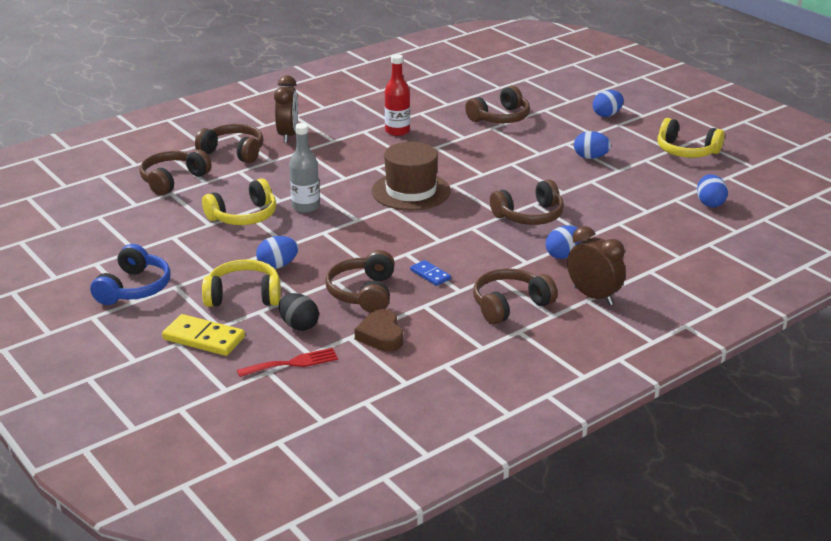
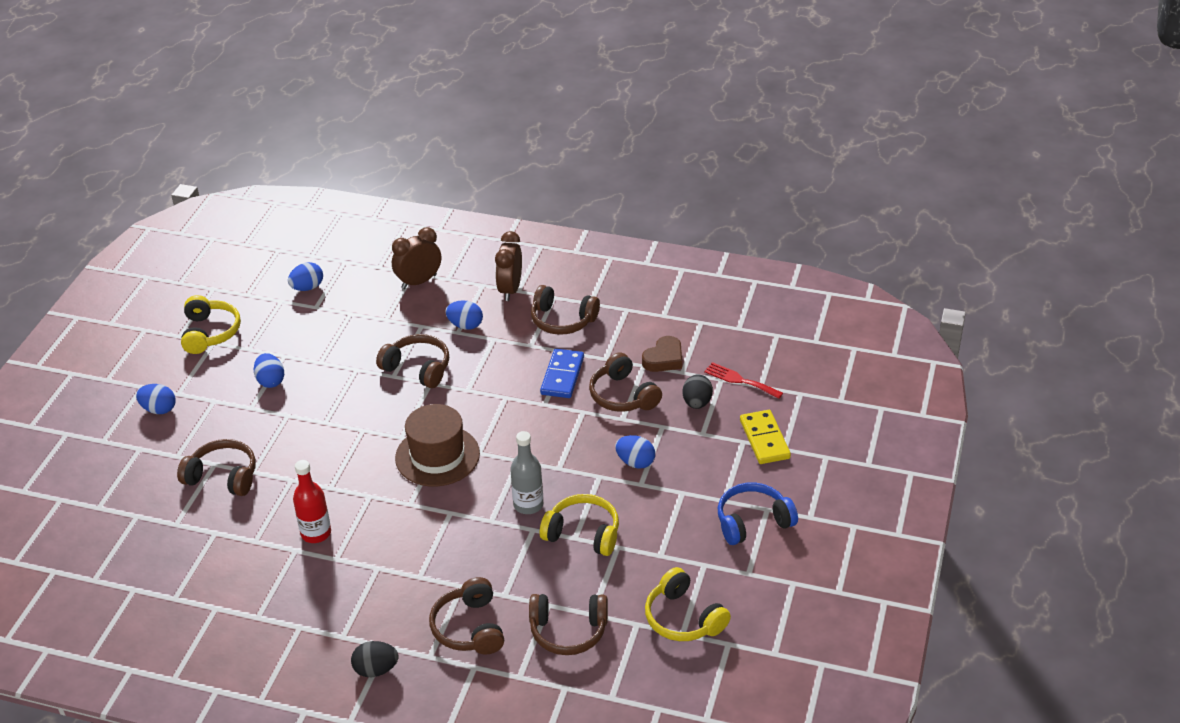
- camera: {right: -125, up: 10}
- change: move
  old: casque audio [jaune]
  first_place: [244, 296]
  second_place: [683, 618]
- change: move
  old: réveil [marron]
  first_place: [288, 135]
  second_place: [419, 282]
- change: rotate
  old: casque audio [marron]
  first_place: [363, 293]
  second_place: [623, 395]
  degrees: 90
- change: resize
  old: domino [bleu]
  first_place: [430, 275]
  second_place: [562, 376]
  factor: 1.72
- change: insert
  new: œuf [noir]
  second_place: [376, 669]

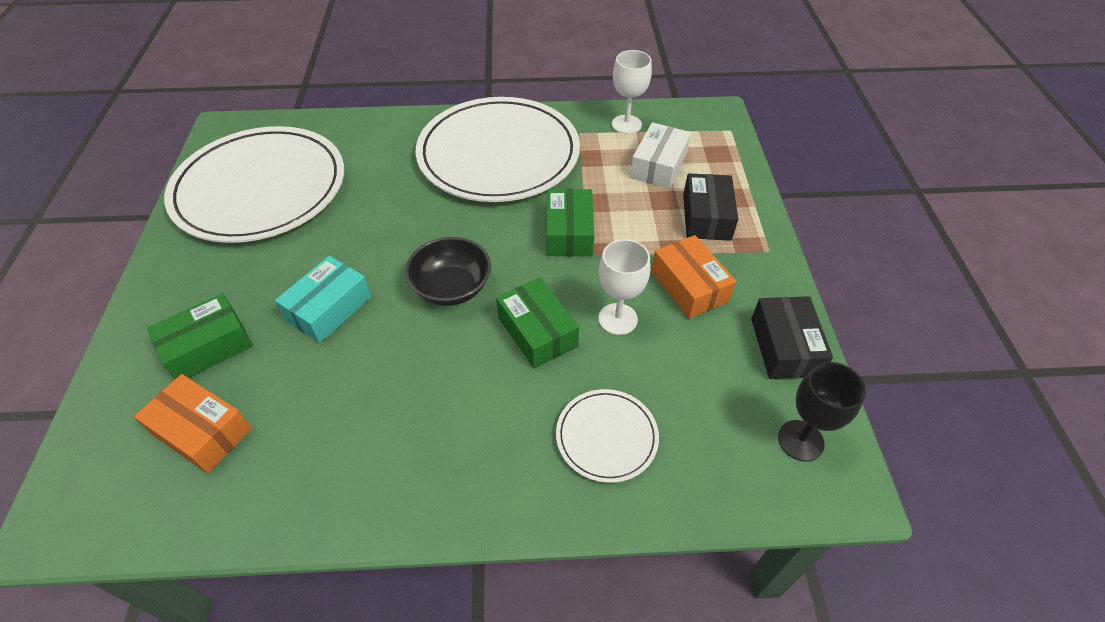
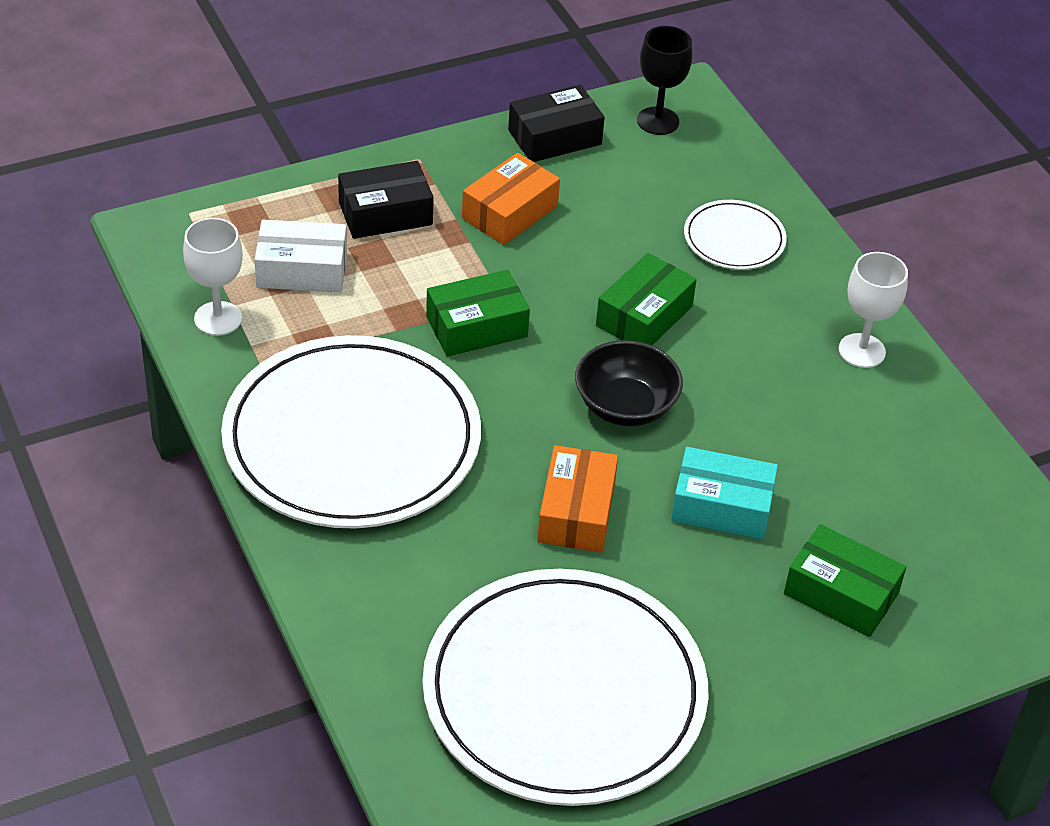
- camera: {right: -115, up: -5}
- change: move
  old: boîte [orange]
  first_place: [202, 431]
  second_place: [576, 512]
- change: move
  old: verre à pied [blanc]
  first_place: [618, 319]
  second_place: [862, 351]

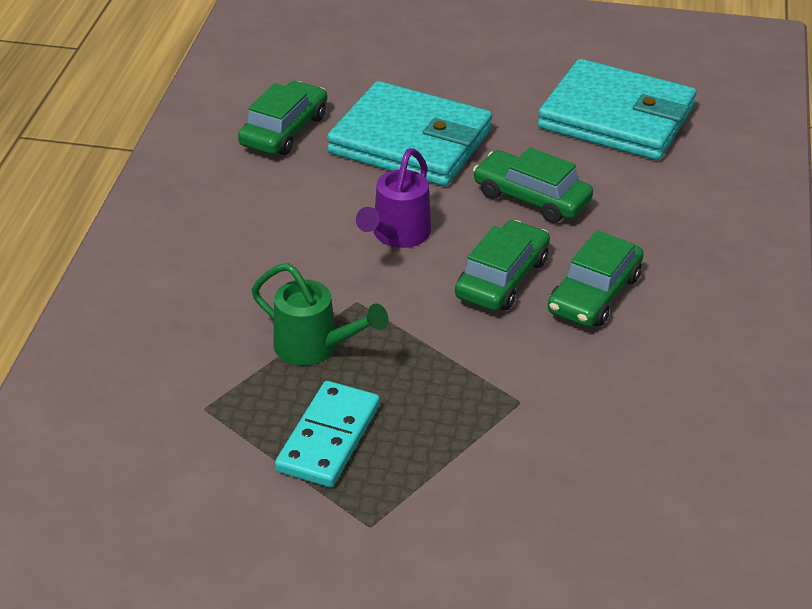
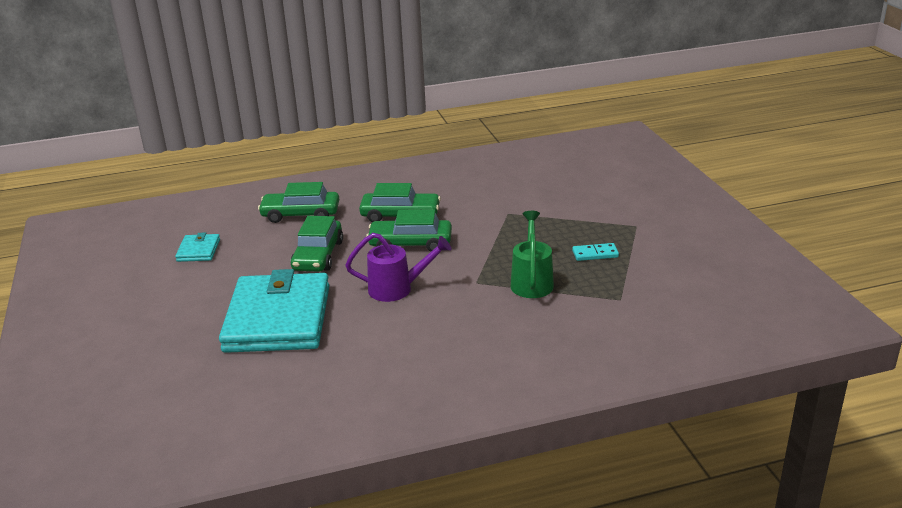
- camera: {right: -115, up: -10}
- change: move
  old: voiture [vert]
  first_place: [284, 130]
  second_place: [301, 214]
- change: resize
  old: domino [turquoise]
  first_place: [328, 438]
  second_place: [595, 254]
  factor: 0.56
- change: resize
  old: portefeuille [turquoise]
  first_place: [616, 117]
  second_place: [198, 250]
  factor: 0.43

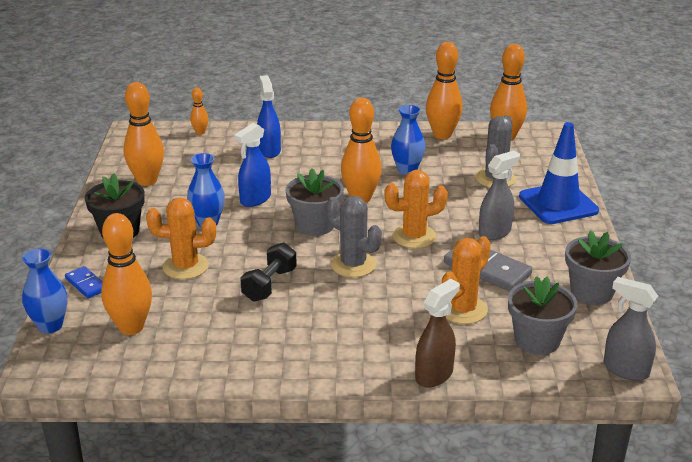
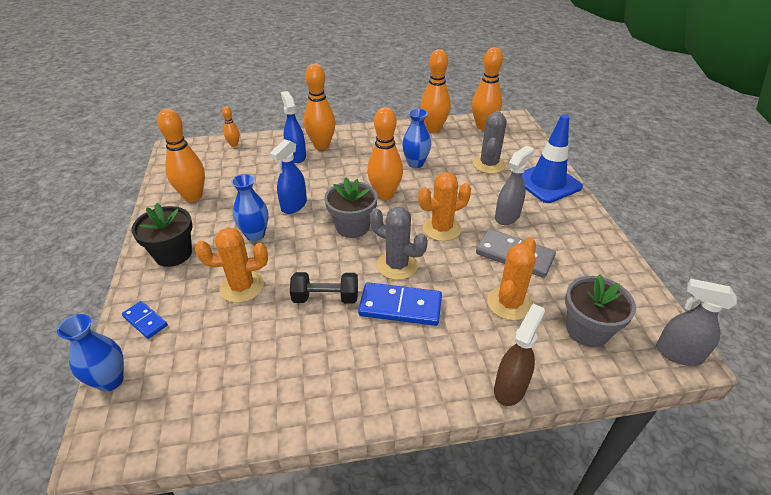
- camera: {right: -10, up: 10}
- change: move
  old: quille [orange]
  first_place: [131, 327]
  second_place: [321, 145]
- change: rotate
  old: haltère [noir]
  first_place: [269, 284]
  second_place: [326, 298]
  degrees: 75
- change: delete
  old: pot de fleurs [gris]
  first_place: [591, 292]
- change: insert
  new: domino [bleu]
  second_place: [400, 307]

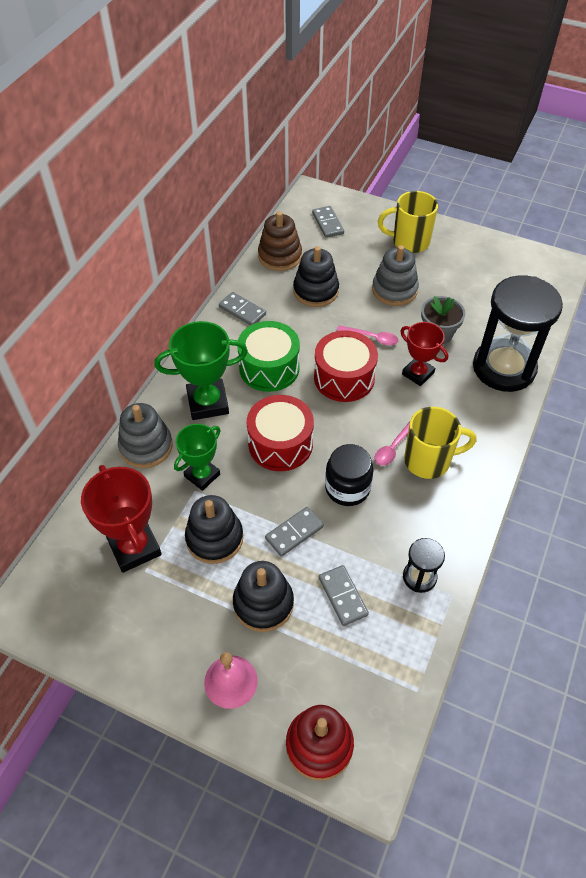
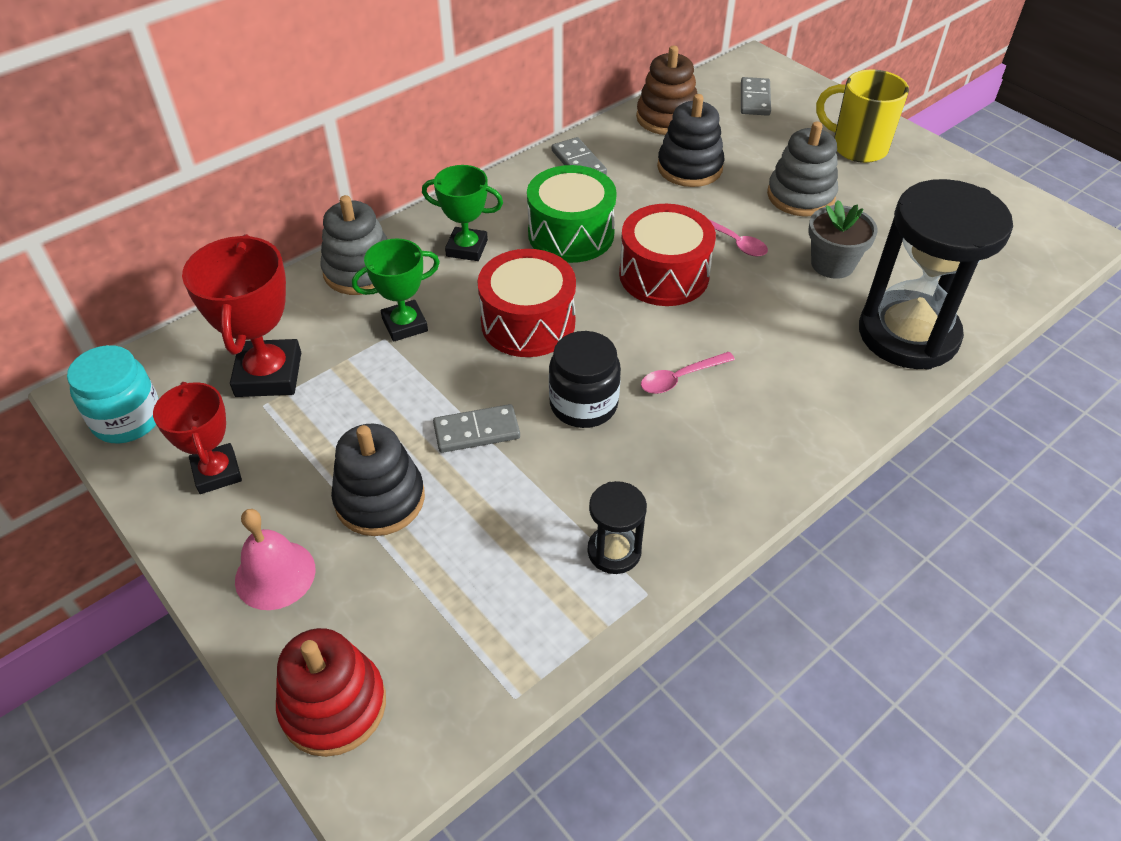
- camera: {right: 25, up: -5}
- change: resize
  old: trophée [vert]
  first_place: [207, 403]
  second_place: [467, 248]
  factor: 0.65
- change: delete
  old: jouet à empiler [noir]
  first_place: [214, 538]
- change: delete
  old: domino [gris]
  first_place: [342, 596]
- change: move
  old: trophée [rouge]
  first_place: [418, 373]
  second_place: [217, 472]
- change: delete
  old: tasse [jaune]
  first_place: [429, 460]
- change: insert
  new: bocal [turquoise]
  second_place: [127, 419]

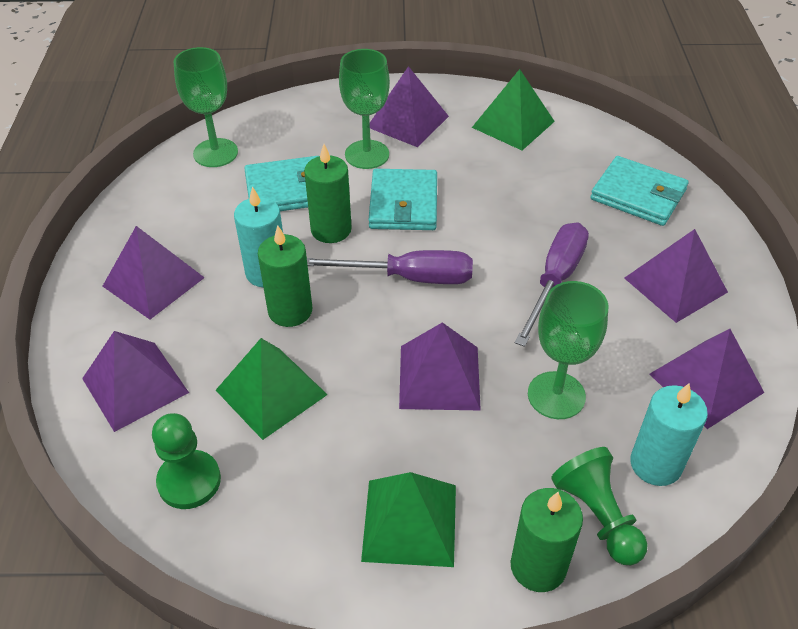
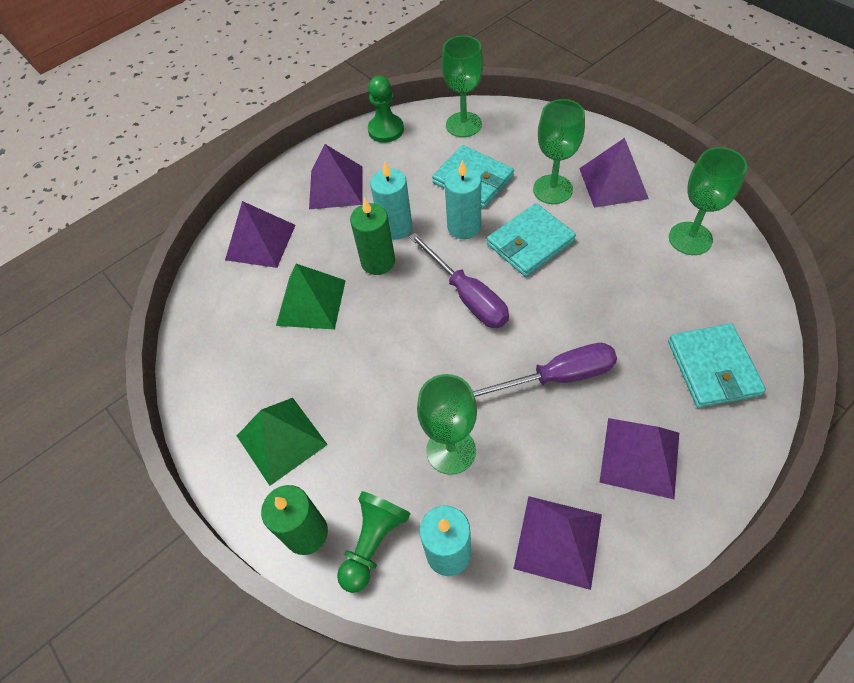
- camera: {right: 55, up: 10}
- change: move
  old: pion [vert]
  first_place: [189, 481]
  second_place: [386, 130]
- change: recolor
  old: bougie [vert]
  new: bougie [turquoise]
  first_place: [331, 230]
  second_place: [464, 227]
- change: delete
  old: pyramide [violet]
  first_place: [439, 377]
- change: replace
  old: pyramide [vert]
  new: verre à pied [vert]
  first_place: [513, 124]
  second_place: [690, 238]

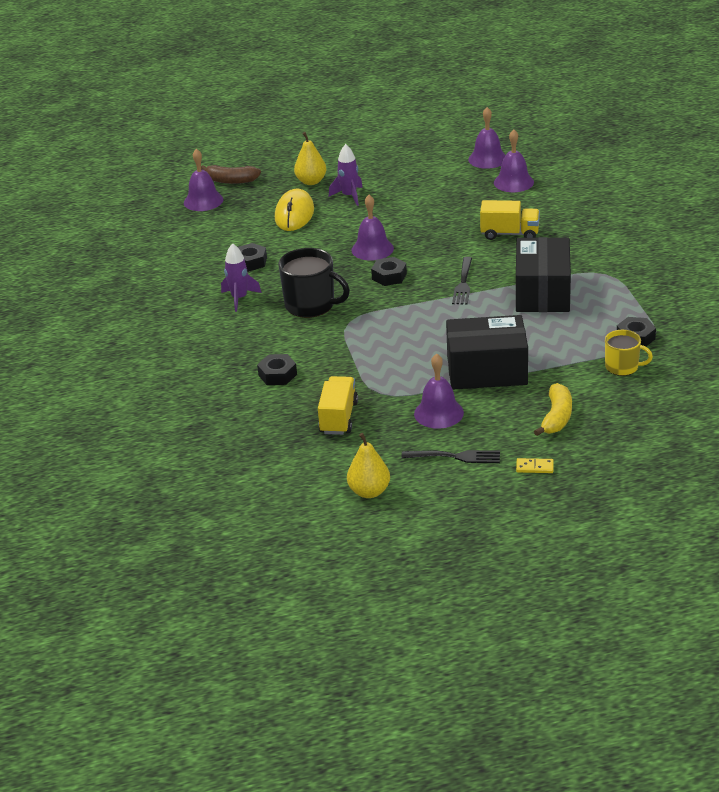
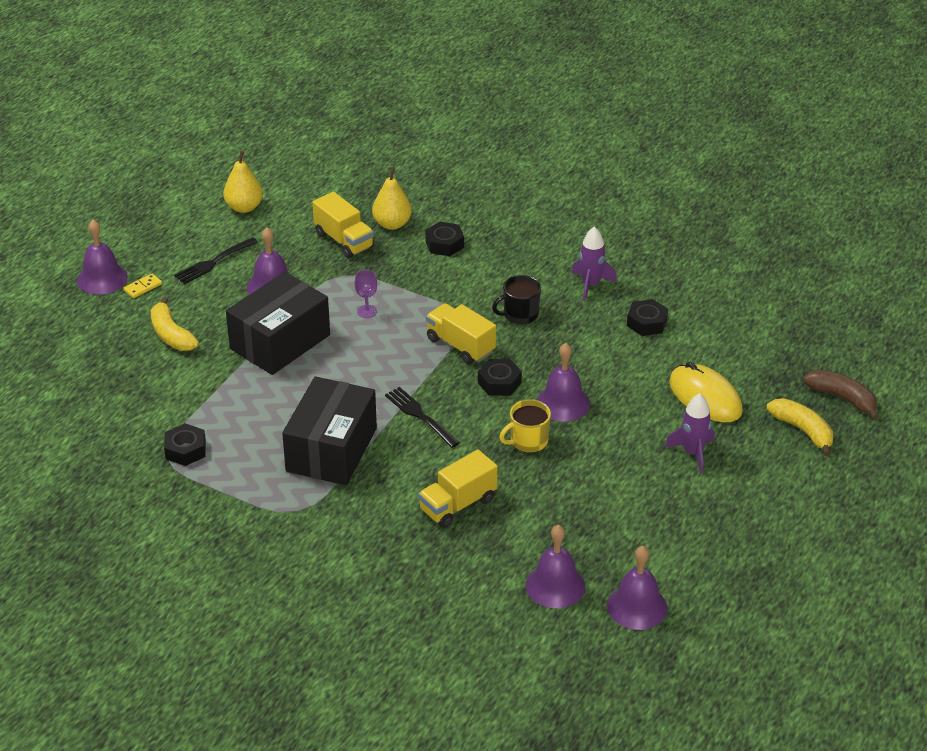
- camera: {right: 130, up: 5}
- change: move
  old: cloche [violet]
  first_place: [203, 201]
  second_place: [102, 278]
- change: rotate
  old: banane [marron]
  first_place: [230, 181]
  second_place: [842, 398]
  degrees: 75
- change: resize
  old: tasse [noir]
  first_place: [311, 305]
  second_place: [520, 314]
  factor: 0.61
- change: move
  old: poire [jaune]
  first_place: [311, 181]
  second_place: [392, 224]
- change: rotate
  old: boîte [noir]
  first_place: [542, 293]
  second_place: [331, 450]
  degrees: 60
- change: move
  old: tasse [jaune]
  first_place: [622, 367]
  second_place: [528, 441]
- change: insert
  new: verre à pied [violet]
  second_place: [367, 311]
- change: insert
  new: camion [jaune]
  second_place: [460, 345]
- change: insert
  new: banane [jaune]
  second_place: [803, 430]

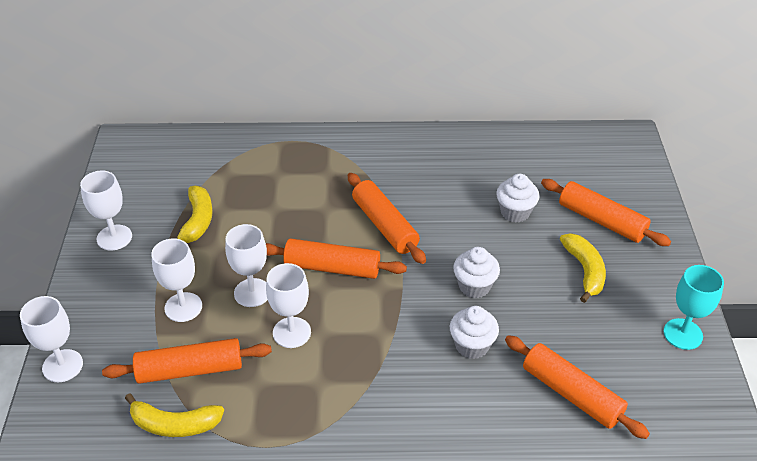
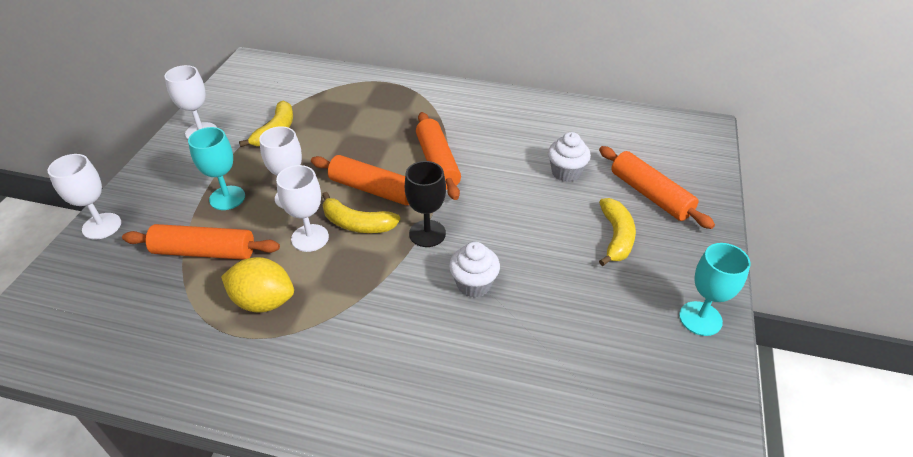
- camera: {right: 15, up: 0}
- change: move
  old: banane [jaune]
  first_place: [174, 424]
  second_place: [357, 224]
- change: recolor
  old: verre à pied [blanc]
  new: verre à pied [turquoise]
  first_place: [183, 307]
  second_place: [227, 198]
- change: delete
  old: muffin [blanc]
  first_place: [474, 286]
- change: delete
  old: rouleau à pâtisserie [orange]
  first_place: [571, 394]
- change: insert
  new: citron [jaune]
  second_place: [263, 301]
- change: insert
  new: verre à pied [noir]
  second_place: [427, 233]

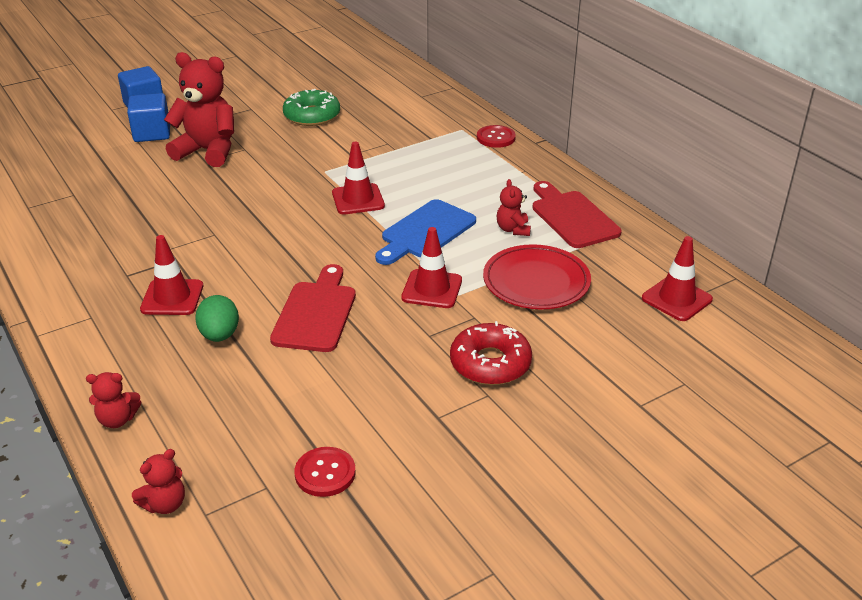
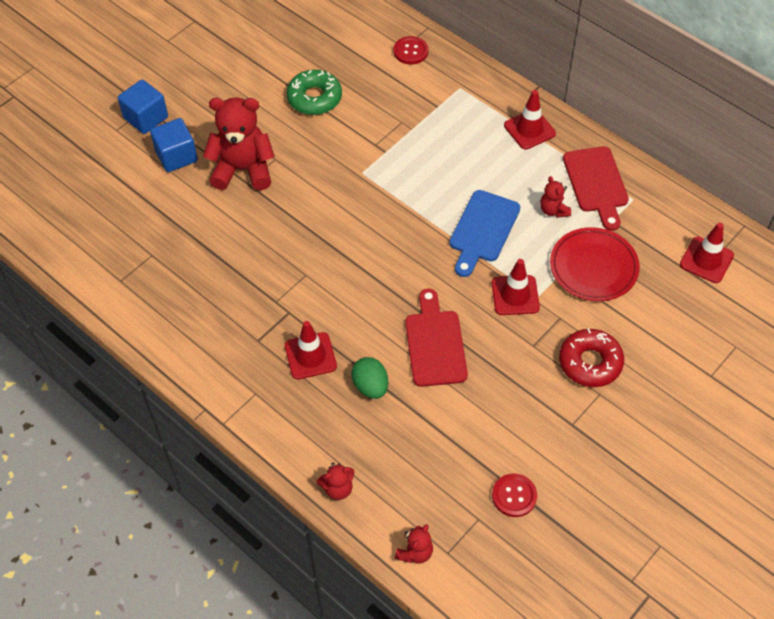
- camera: {right: -15, up: 20}
- change: move
  old: cône de chantier [rouge]
  first_place: [358, 199]
  second_place: [529, 129]
- change: move
  old: bouton [rouge]
  first_place: [496, 138]
  second_place: [411, 51]
- change: rotate
  old: planche à découper [rouge]
  first_place: [572, 217]
  second_place: [596, 183]
  degrees: -150

